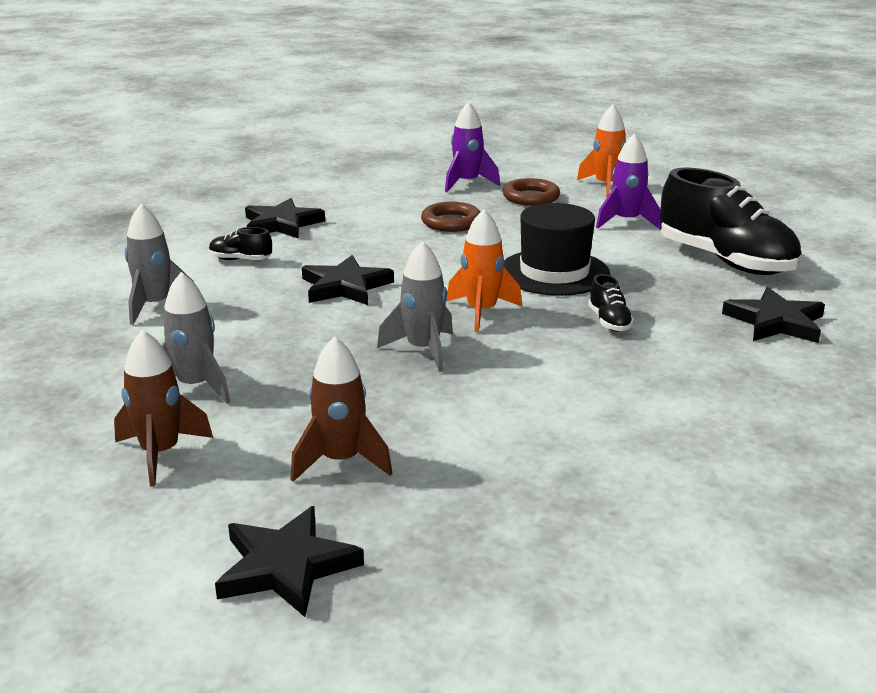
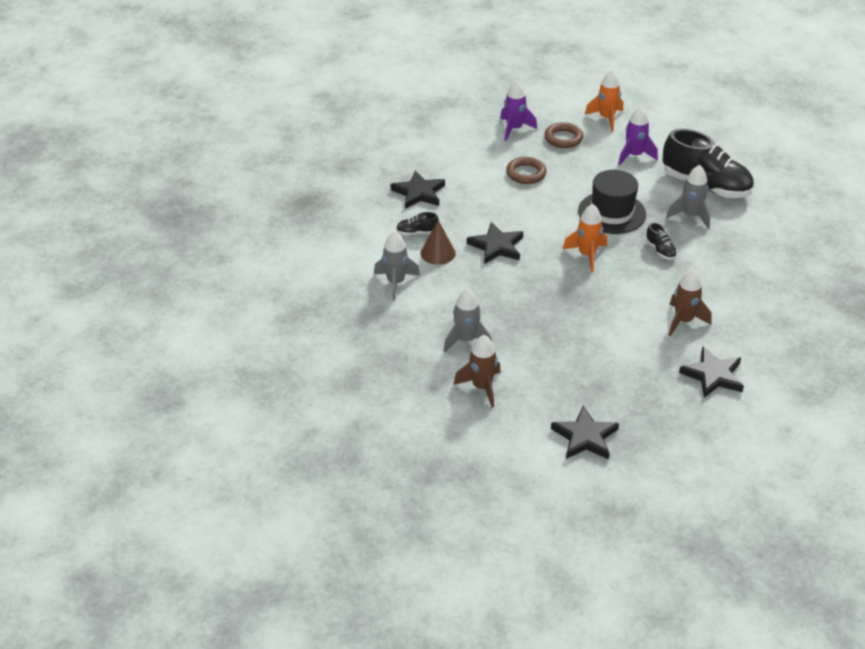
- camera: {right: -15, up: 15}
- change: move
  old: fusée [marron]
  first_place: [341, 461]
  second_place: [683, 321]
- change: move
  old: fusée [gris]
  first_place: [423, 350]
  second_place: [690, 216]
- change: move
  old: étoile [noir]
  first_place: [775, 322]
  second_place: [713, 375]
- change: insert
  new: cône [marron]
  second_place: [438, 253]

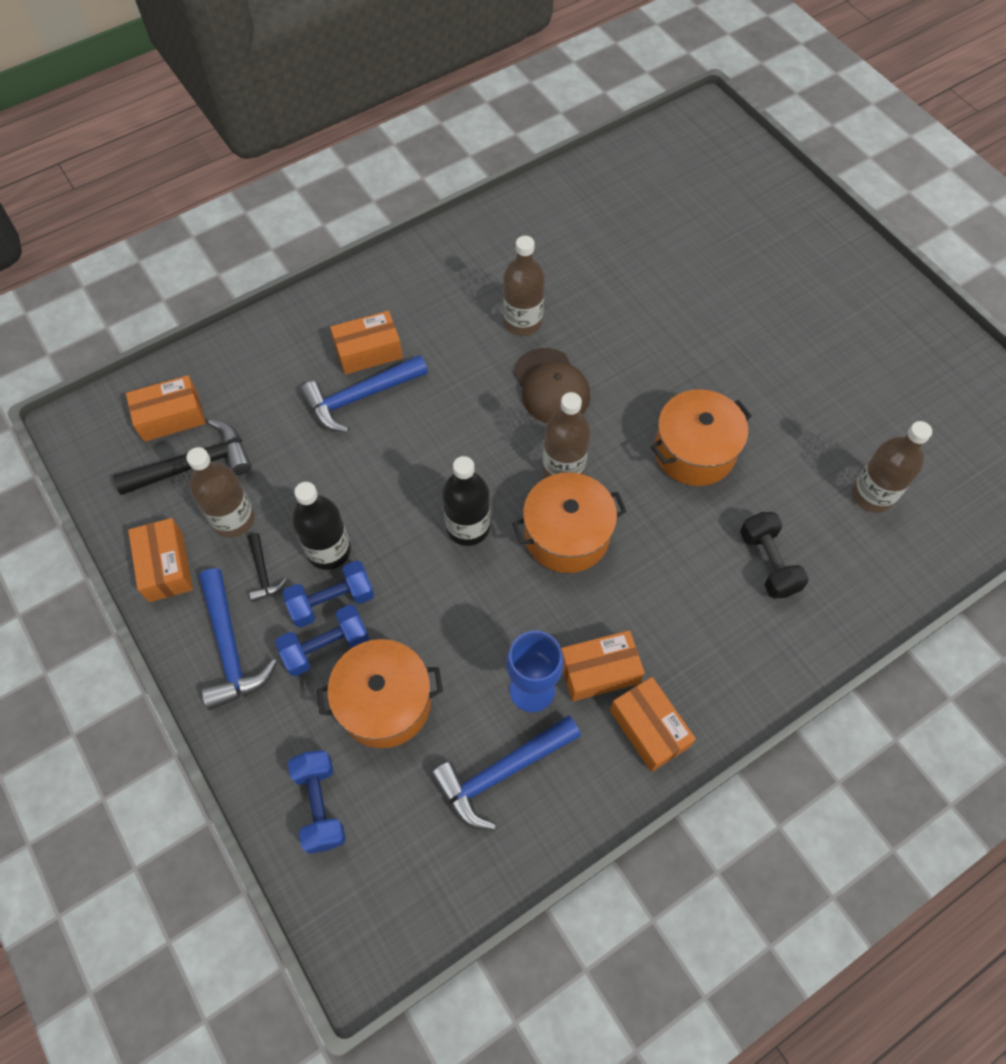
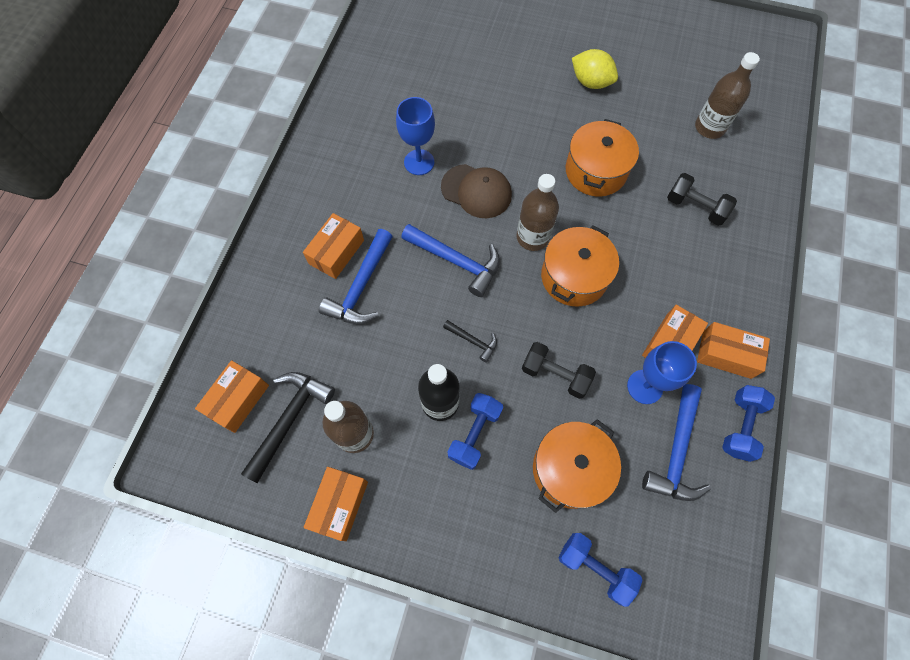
- camera: {right: -40, up: 5}
- change: rotate
  old: boîte [orange]
  first_place: [166, 566]
  second_place: [339, 505]
  degrees: 75
- change: move
  old: marteau [bleu]
  first_place: [230, 648]
  second_place: [456, 261]
- change: move
  old: marteau [noir]
  first_place: [263, 573]
  second_place: [473, 341]
- change: move
  old: haltère [bleu]
  first_place: [326, 647]
  second_place: [740, 426]
- change: delete
  old: bouteille [noir]
  first_place: [468, 527]
- change: replace
  old: bouteille [marron]
  new: verre à pied [bleu]
  first_place: [522, 322]
  second_place: [419, 162]
- change: insert
  new: haltère [noir]
  second_place: [555, 375]
- change: insert
  new: citron [jaune]
  second_place: [591, 82]

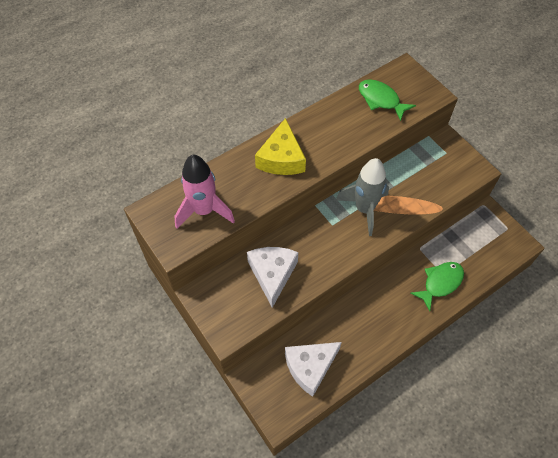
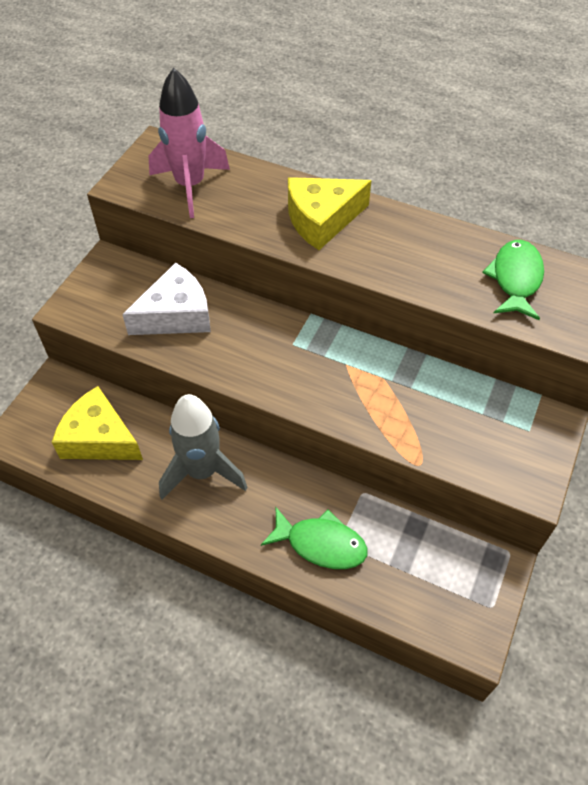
- camera: {right: 60, up: -5}
- change: recolor
  old: fromage [blanc]
  new: fromage [jaune]
  first_place: [310, 367]
  second_place: [99, 438]
- change: move
  old: fusée [gris]
  first_place: [364, 209]
  second_place: [202, 472]

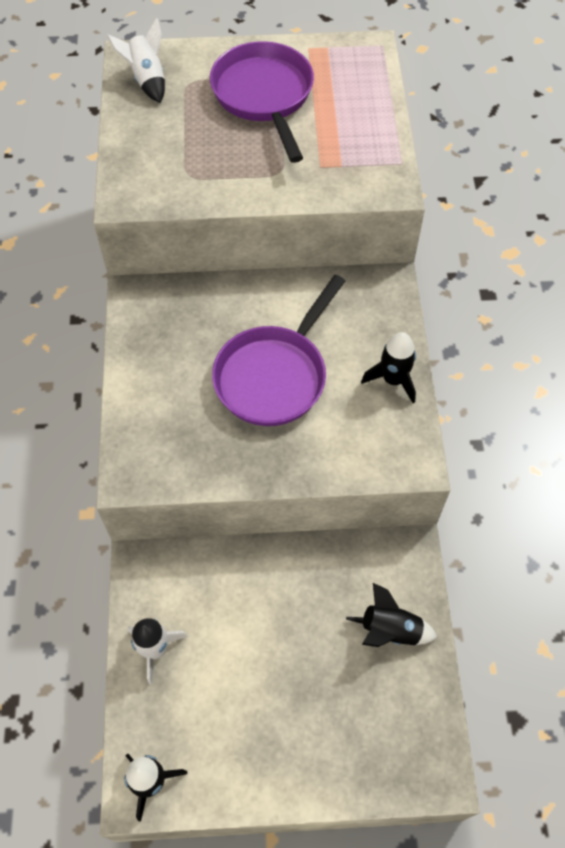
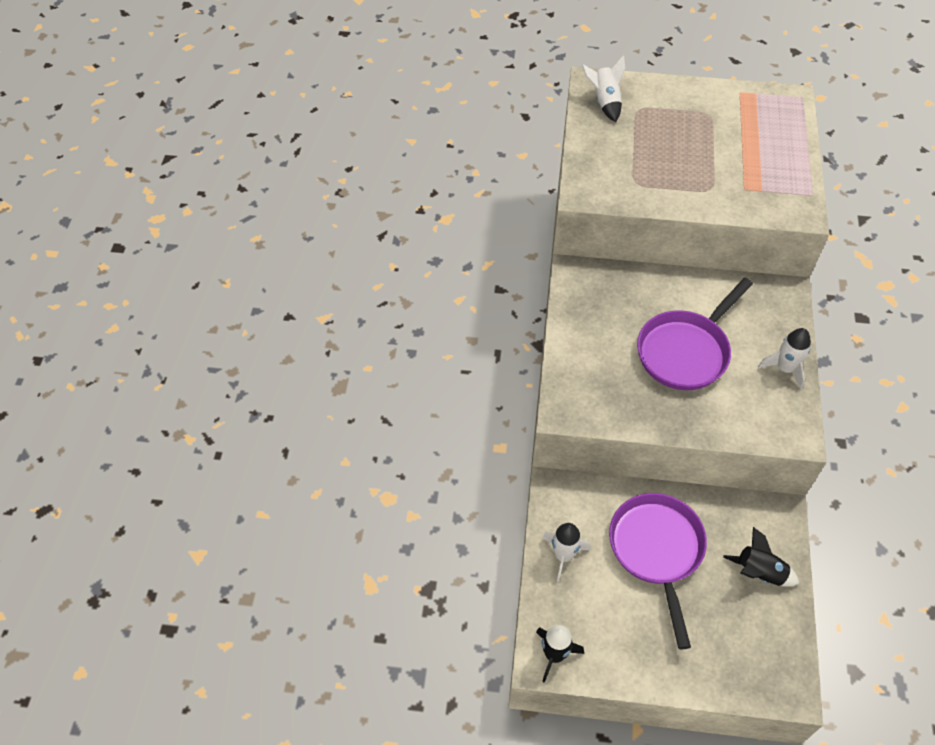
- camera: {right: 10, up: -5}
- change: move
  old: poêle [violet]
  first_place: [264, 96]
  second_place: [657, 550]
- change: recolor
  old: fusée [noir]
  new: fusée [blanc]
  first_place: [393, 380]
  second_place: [785, 369]

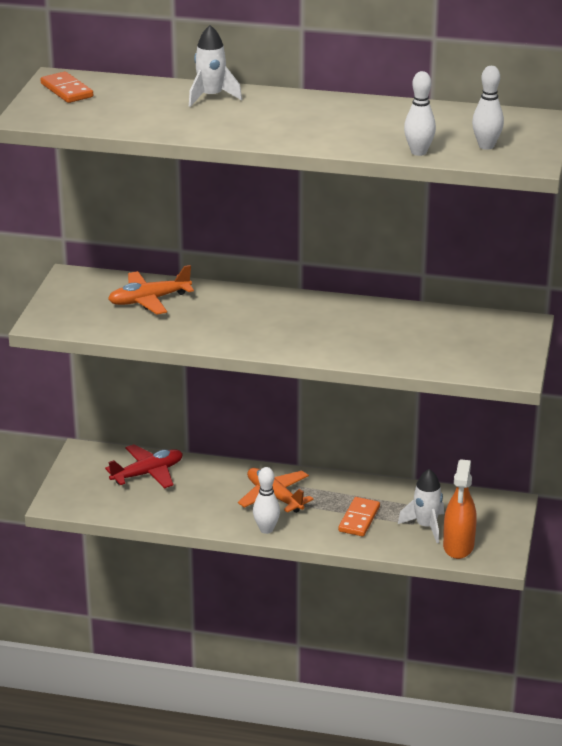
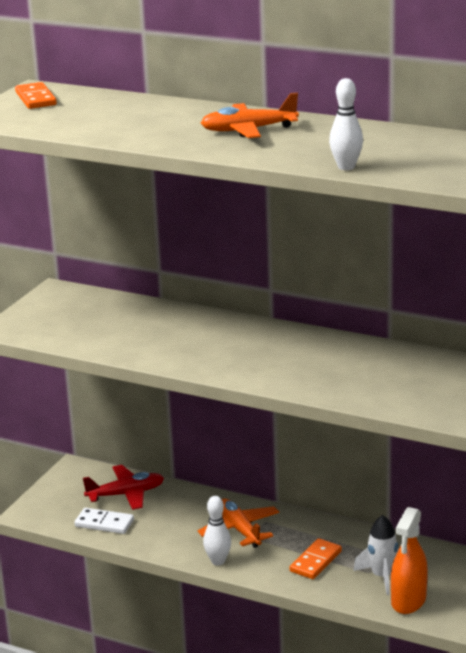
- camera: {right: 15, up: -5}
- change: move
  old: avion [orange]
  first_place: [149, 300]
  second_place: [248, 130]
- change: delete
  old: fusée [blanc]
  first_place: [211, 97]
- change: delete
  old: quille [blanc]
  first_place: [486, 146]
- change: insert
  new: domino [blanc]
  second_place: [104, 523]

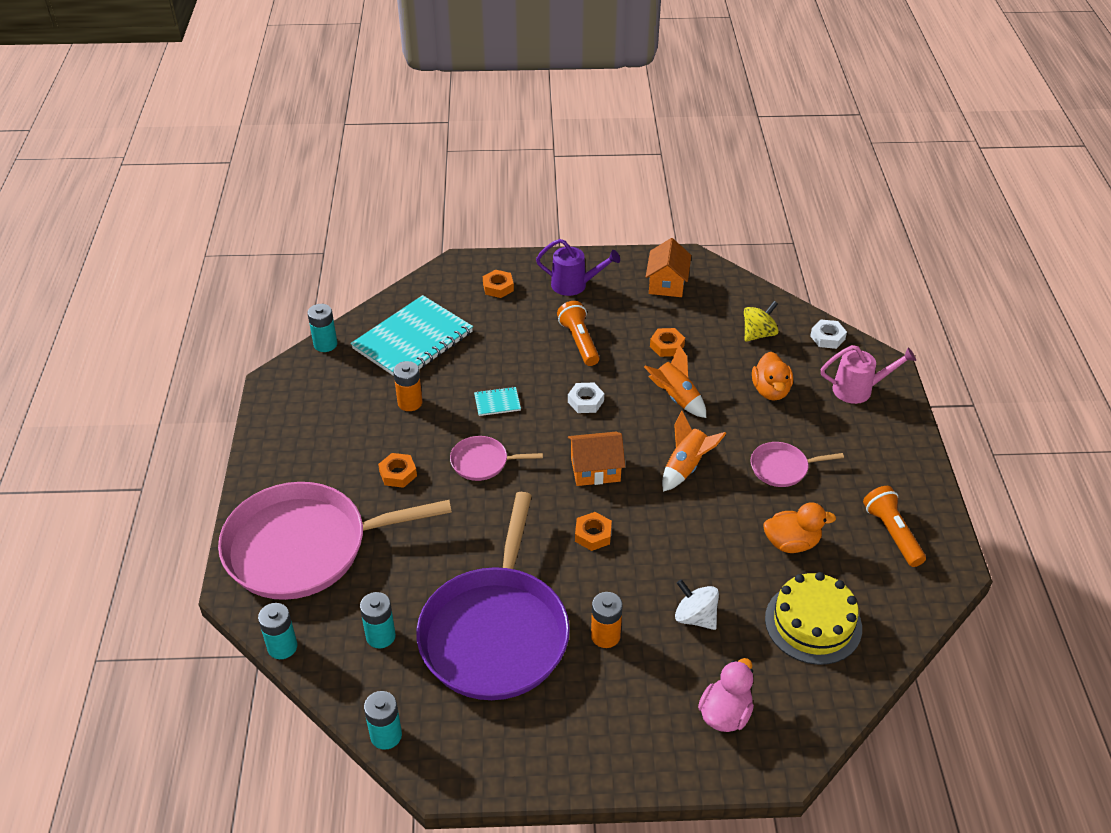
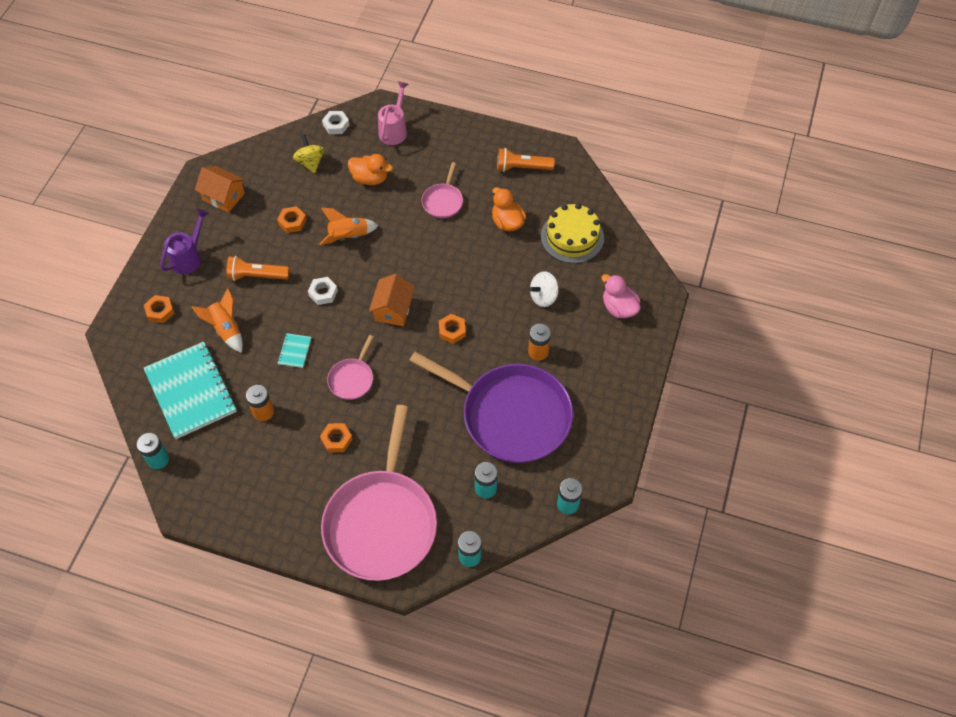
- camera: {right: -70, up: 15}
- change: move
  old: fusée [orange]
  first_place: [686, 467]
  second_place: [226, 329]
- change: rotate
  old: canard [orange]
  first_place: [791, 543]
  second_place: [507, 222]
  degrees: -45

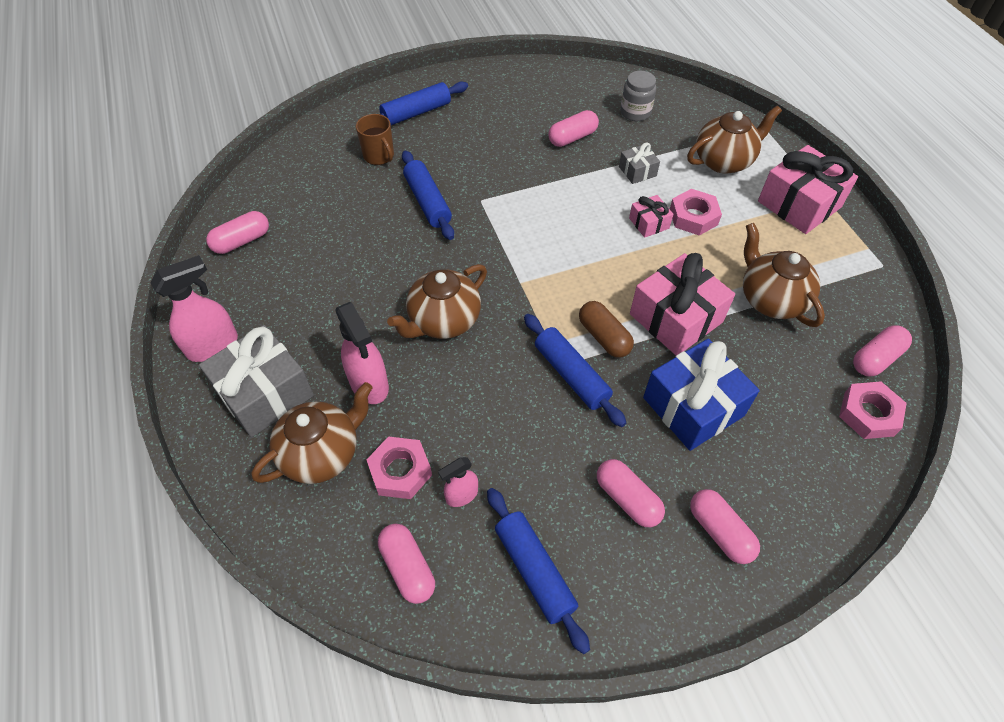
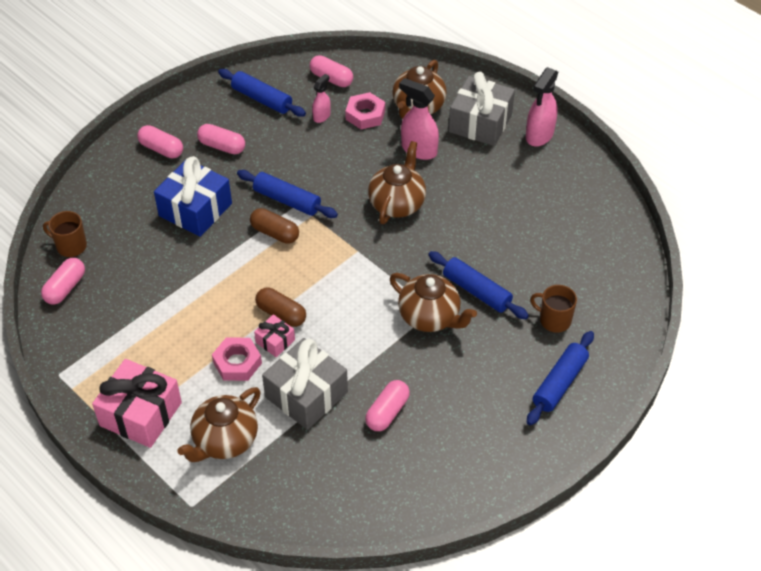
- camera: {right: 155, up: -5}
- change: delete
  old: gélule [rose]
  first_place: [242, 241]
- change: resize
  old: cadeau [gris]
  first_place: [637, 171]
  second_place: [306, 394]
  factor: 2.04
- change: delete
  old: bocal [gris]
  first_place: [635, 112]
- change: delete
  old: cadeau [rose]
  first_place: [676, 318]
- change: move
  old: théière [marron]
  first_place: [771, 299]
  second_place: [430, 317]
- change: replace
  old: écrou [rose]
  new: tasse [marron]
  first_place: [868, 414]
  second_place: [70, 246]
- change: insert
  new: gélule [marron]
  second_place: [281, 314]

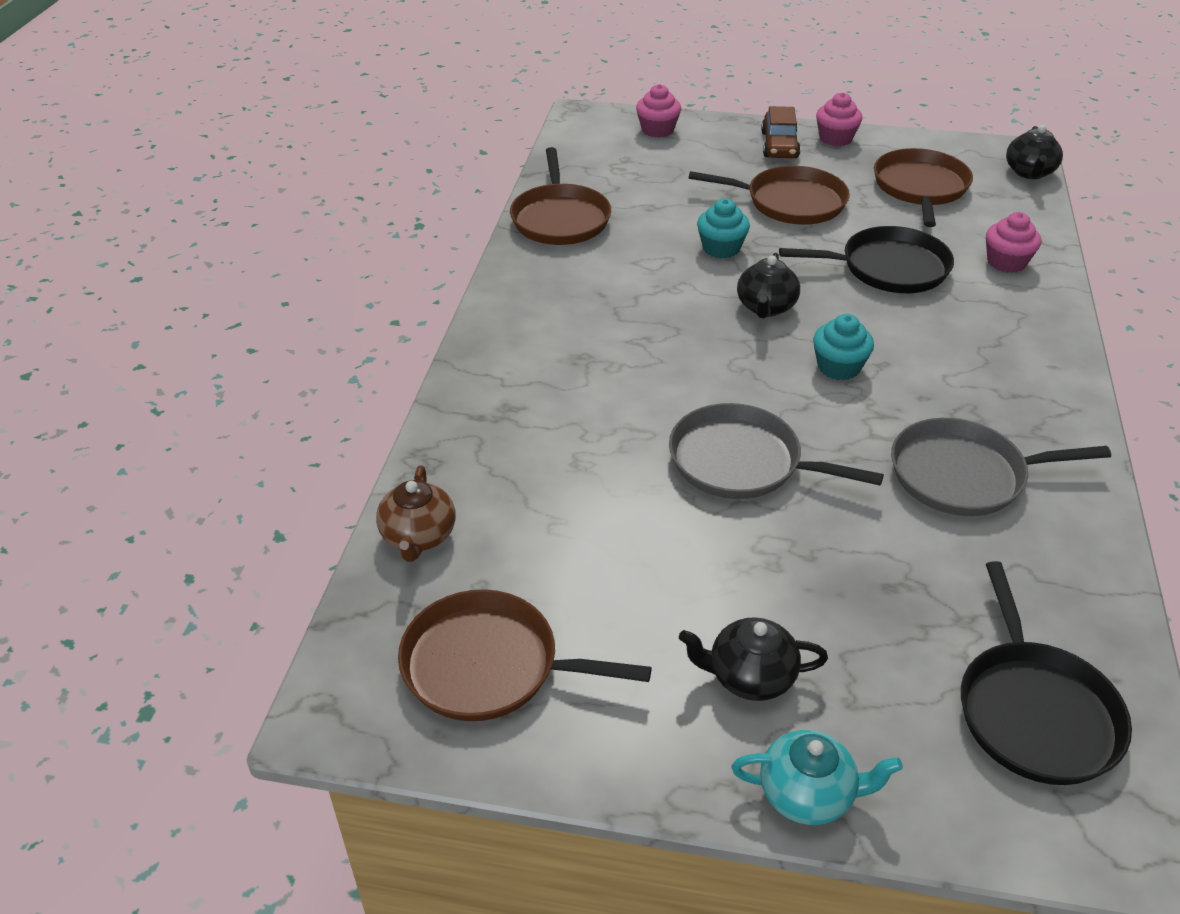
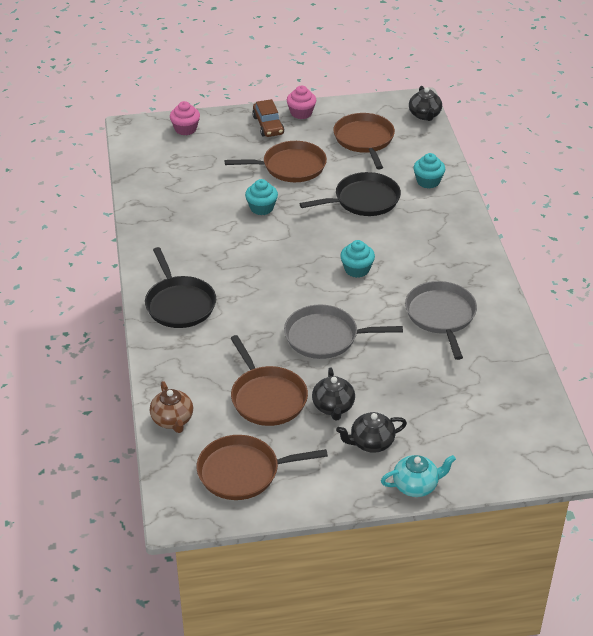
- camera: {right: -20, up: 0}
- change: move
  old: poêle [marron]
  first_place: [560, 218]
  second_place: [267, 397]
- change: move
  old: théière [noir]
  first_place: [766, 307]
  second_place: [333, 407]
- change: rotate
  old: poêle [gris]
  first_place: [964, 475]
  second_place: [441, 316]
  degrees: 105
- change: move
  old: poêle [noir]
  first_place: [1034, 711]
  second_place: [179, 304]
- change: recolor
  old: muffin [rose]
  new: muffin [turquoise]
  first_place: [1006, 262]
  second_place: [428, 181]

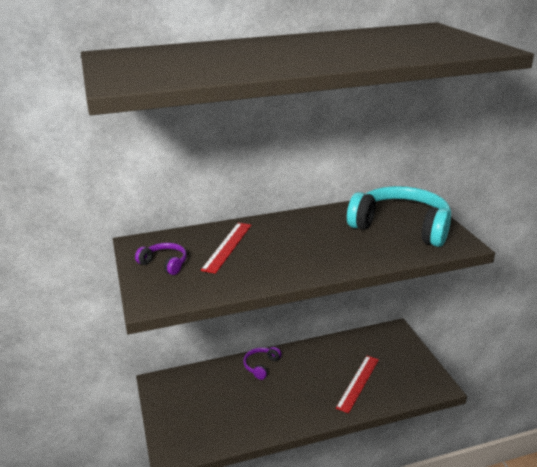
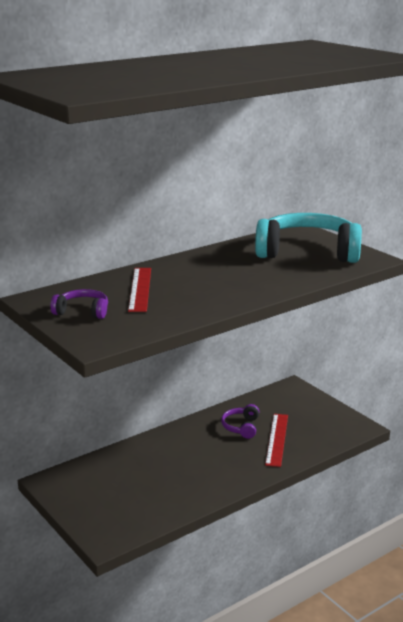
- camera: {right: -20, up: -5}
- change: move
  old: casque audio [violet]
  first_place: [261, 366]
  second_place: [241, 427]

